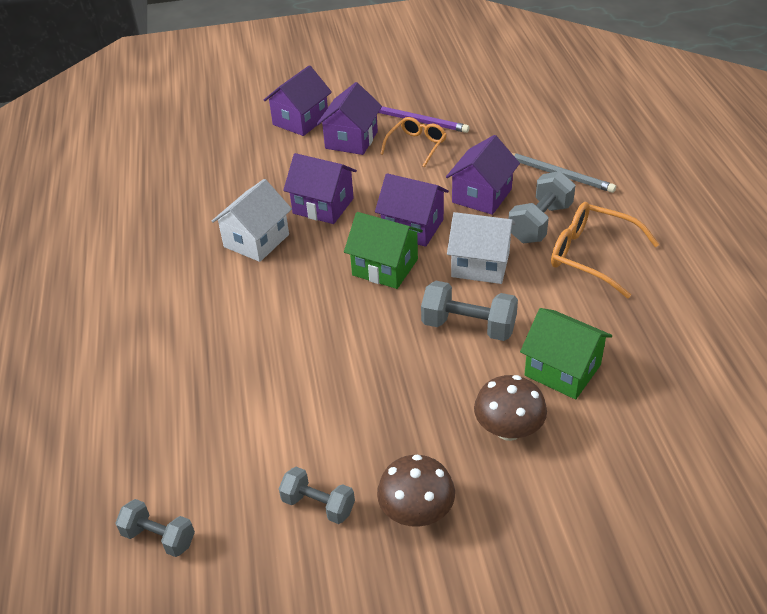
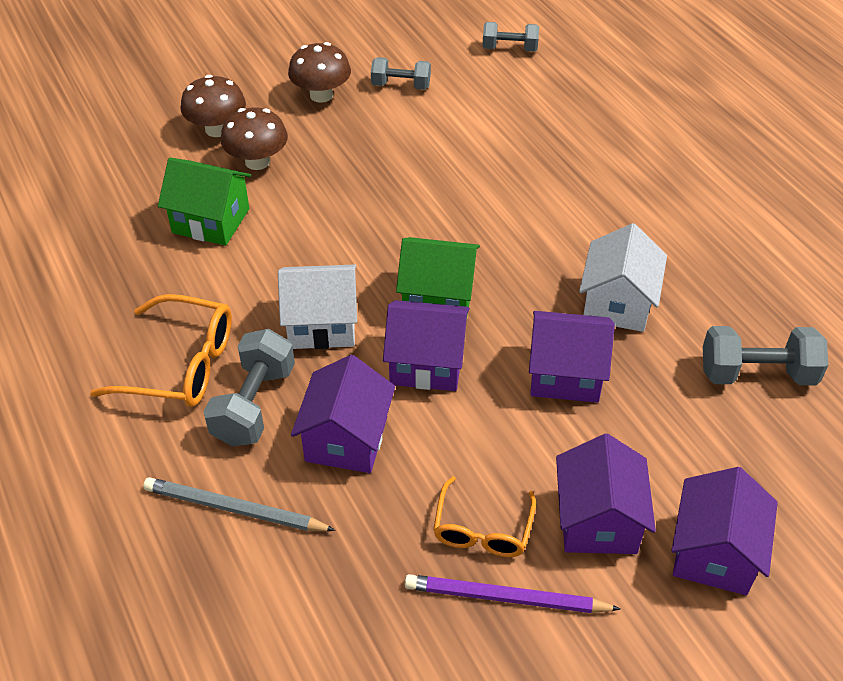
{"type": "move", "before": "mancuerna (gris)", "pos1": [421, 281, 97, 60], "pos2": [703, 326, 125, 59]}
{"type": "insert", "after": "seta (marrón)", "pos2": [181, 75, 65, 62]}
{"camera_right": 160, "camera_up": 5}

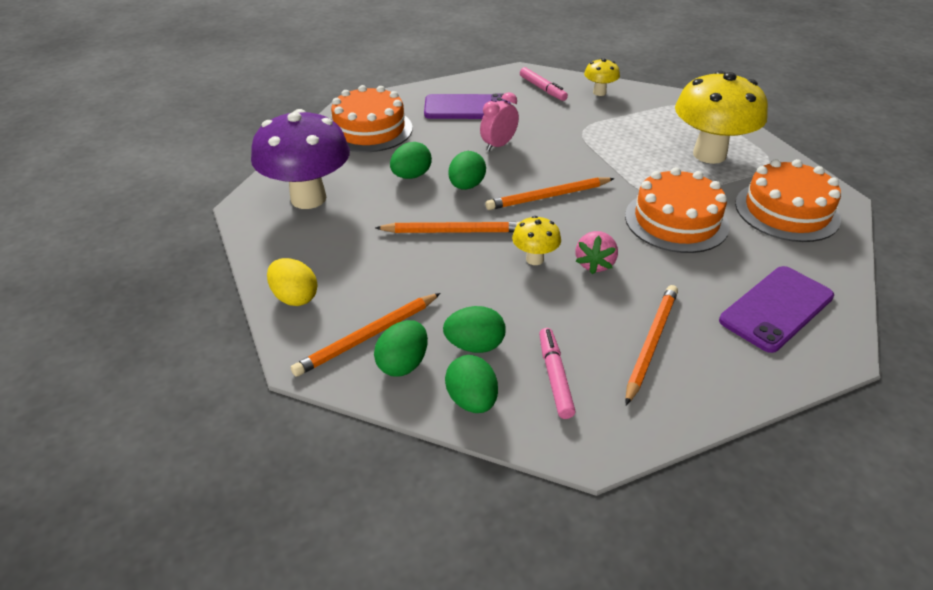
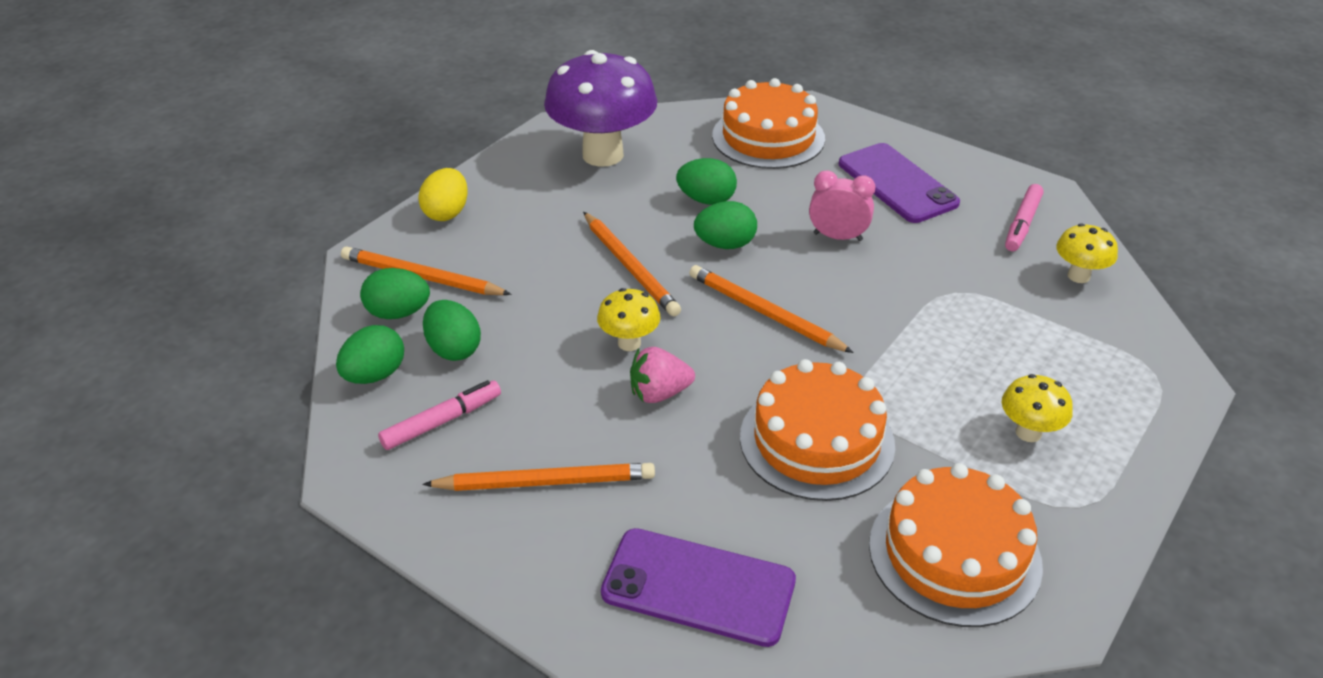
{"type": "resize", "before": "seta (amarillo)", "pos1": [675, 71, 93, 93], "pos2": [1002, 374, 71, 68], "scale": 0.46}
{"camera_right": 60, "camera_up": 0}

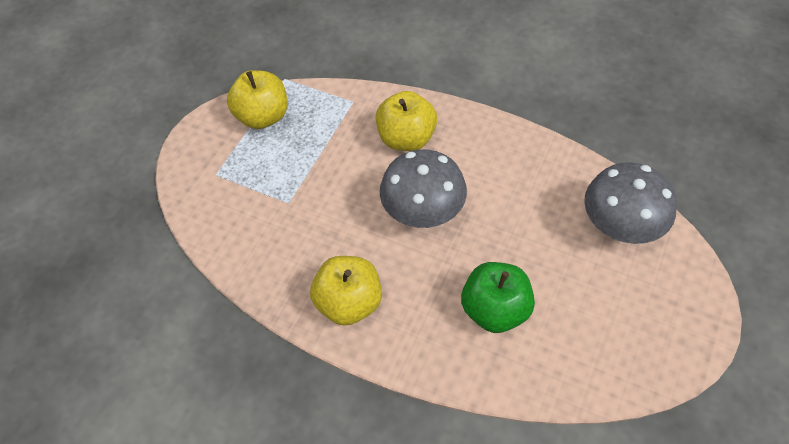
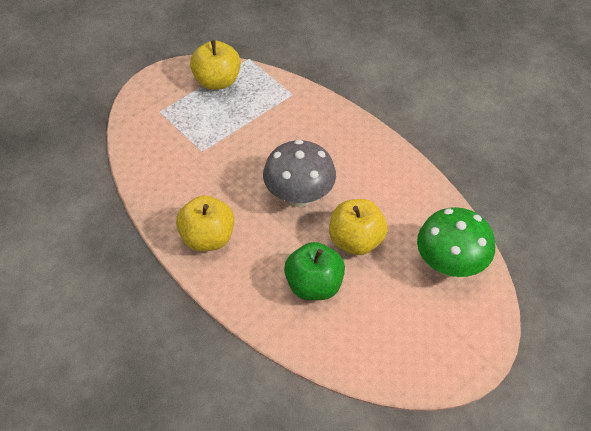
{"type": "move", "before": "manzana (amarillo)", "pos1": [376, 91, 61, 60], "pos2": [329, 199, 59, 56]}
{"type": "recolor", "before": "seta (gris)", "after": "seta (verde)", "pos1": [584, 162, 93, 82], "pos2": [417, 207, 78, 70]}
{"camera_right": 20, "camera_up": -5}

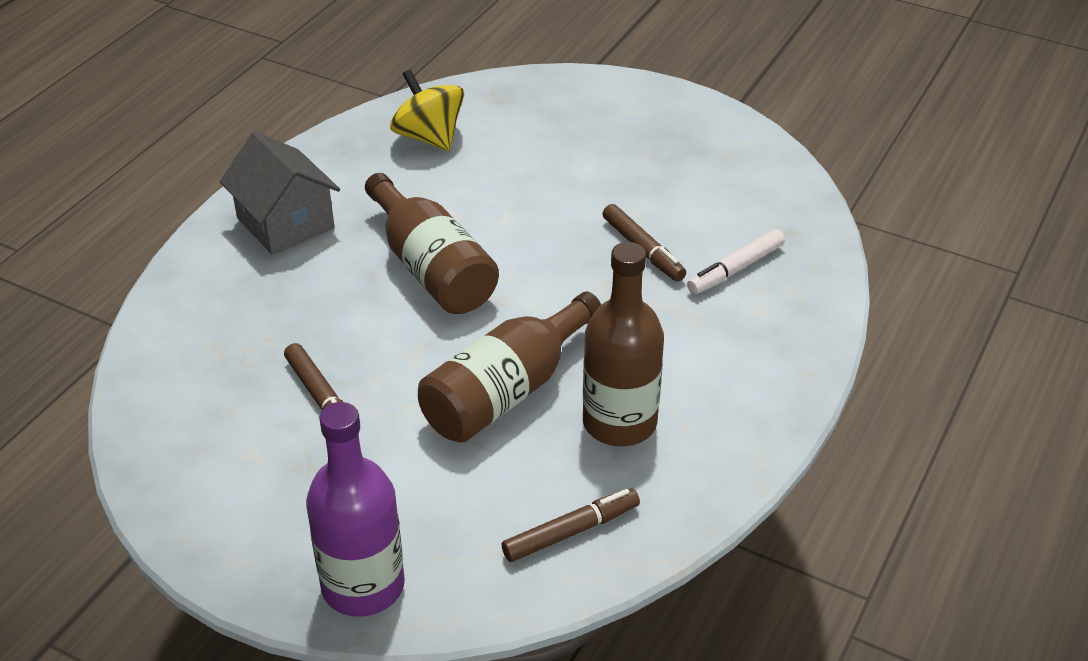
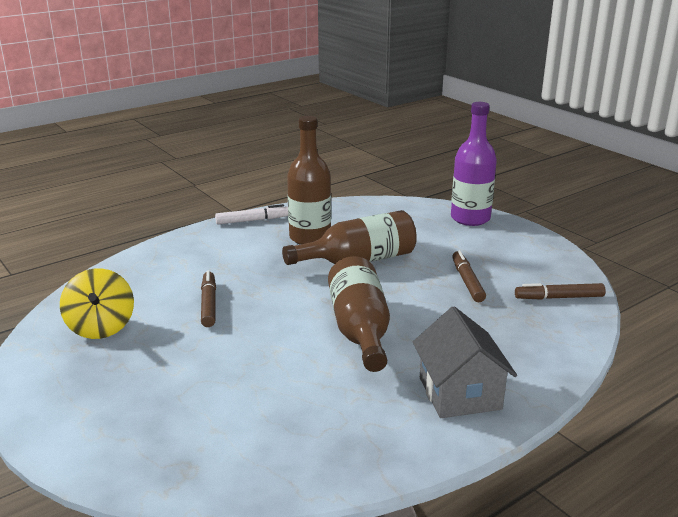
{"type": "move", "before": "peonza (amarillo)", "pos1": [390, 69, 74, 82], "pos2": [60, 268, 74, 71]}
{"type": "move", "before": "rotulador (marrón)", "pos1": [502, 488, 138, 74], "pos2": [515, 283, 90, 17]}
{"type": "move", "before": "rotulador (blanco)", "pos1": [687, 229, 98, 65], "pos2": [215, 204, 73, 20]}
{"camera_right": -155, "camera_up": -15}

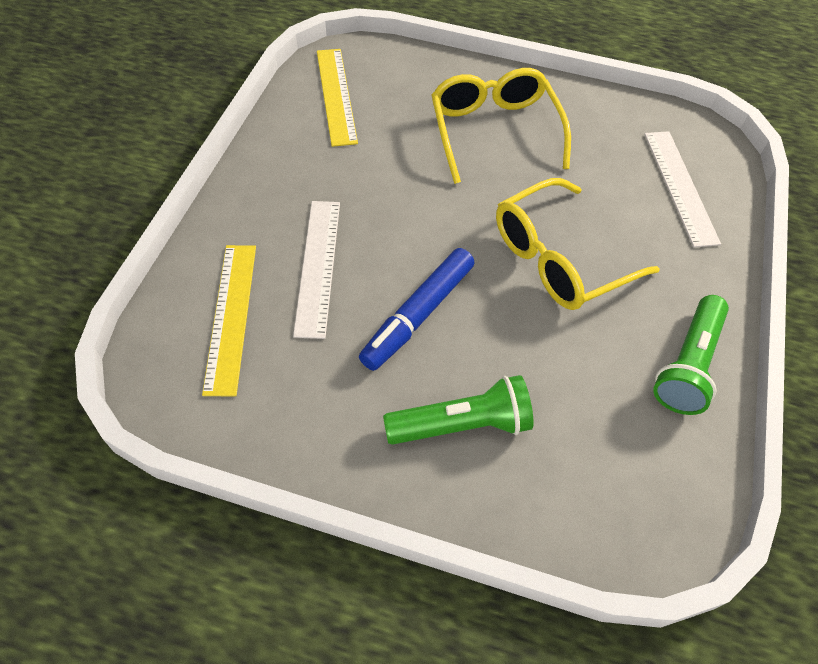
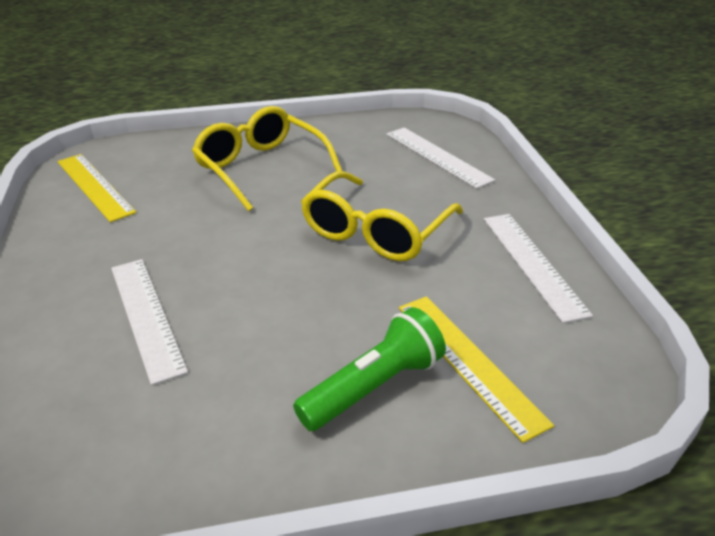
{"type": "move", "before": "regla (amarillo)", "pos1": [202, 245, 54, 151], "pos2": [399, 296, 155, 147]}
{"type": "delete", "before": "rotulador (azul)", "pos1": [359, 248, 115, 123]}
{"type": "replace", "before": "lámpara de mano (verde)", "after": "regla (blanco)", "pos1": [653, 295, 76, 120], "pos2": [484, 214, 109, 109]}
{"camera_right": -25, "camera_up": -20}

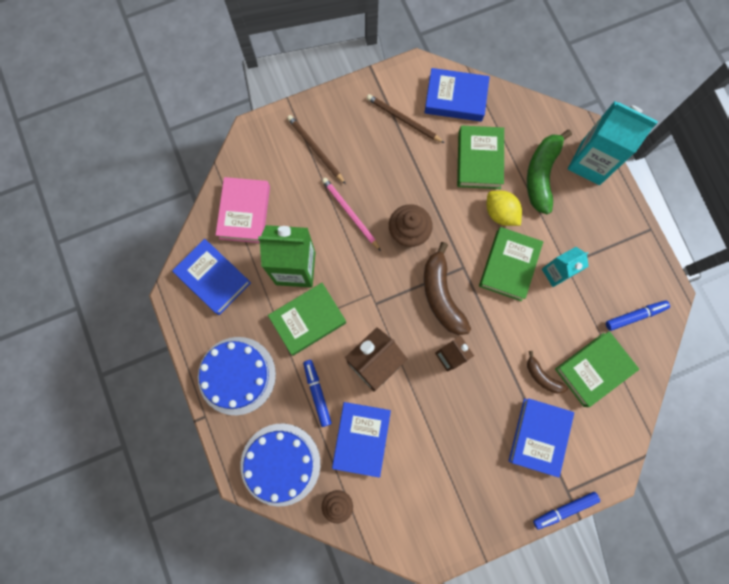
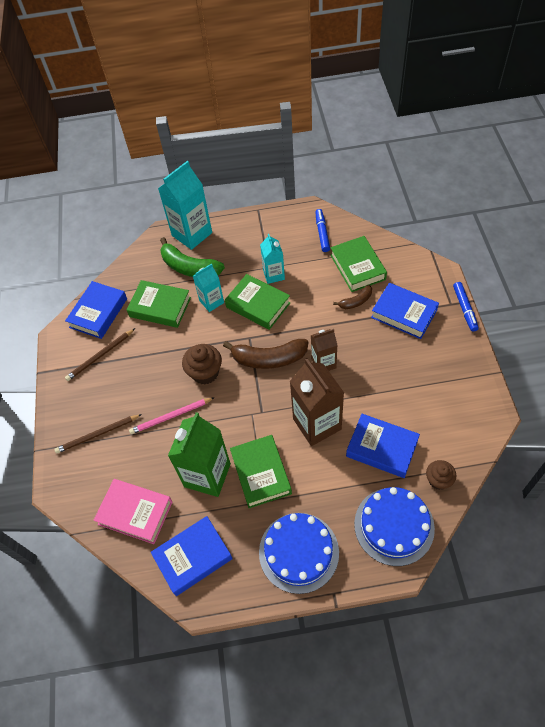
{"type": "delete", "before": "rotulador (azul)", "pos1": [303, 360, 29, 67]}
{"type": "replace", "before": "limón (amarillo)", "after": "cartón de leche (turquesa)", "pos1": [487, 190, 35, 36], "pos2": [193, 263, 31, 49]}
{"camera_right": -70, "camera_up": -20}

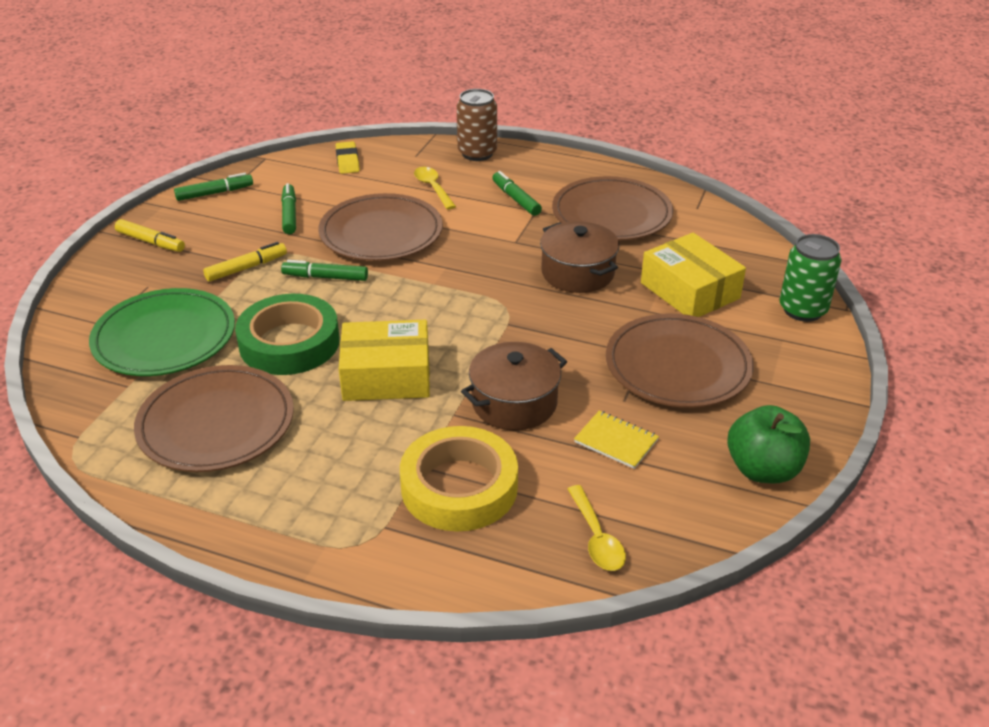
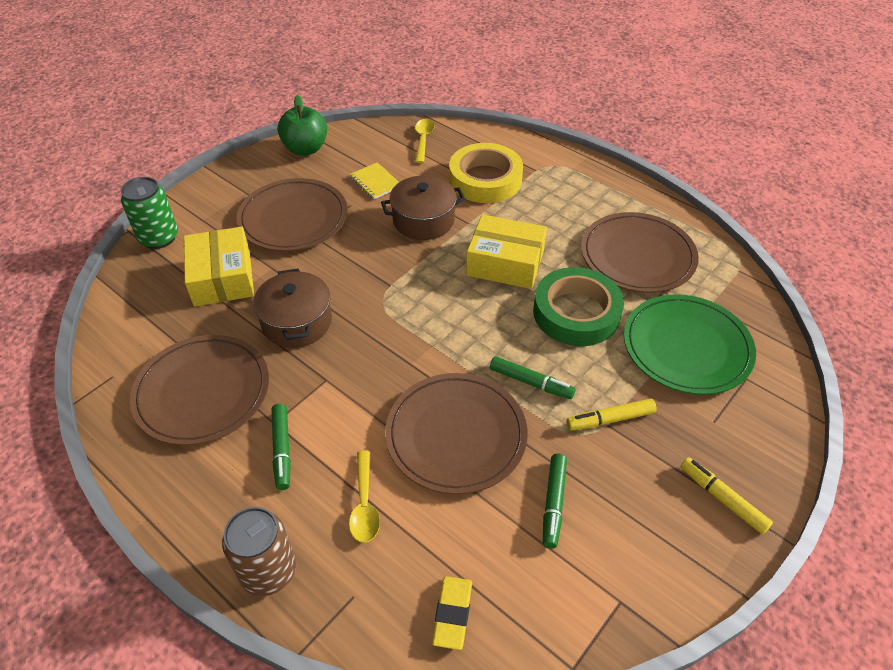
{"type": "delete", "before": "rotulador (verde)", "pos1": [174, 173, 79, 28]}
{"camera_right": -160, "camera_up": 10}

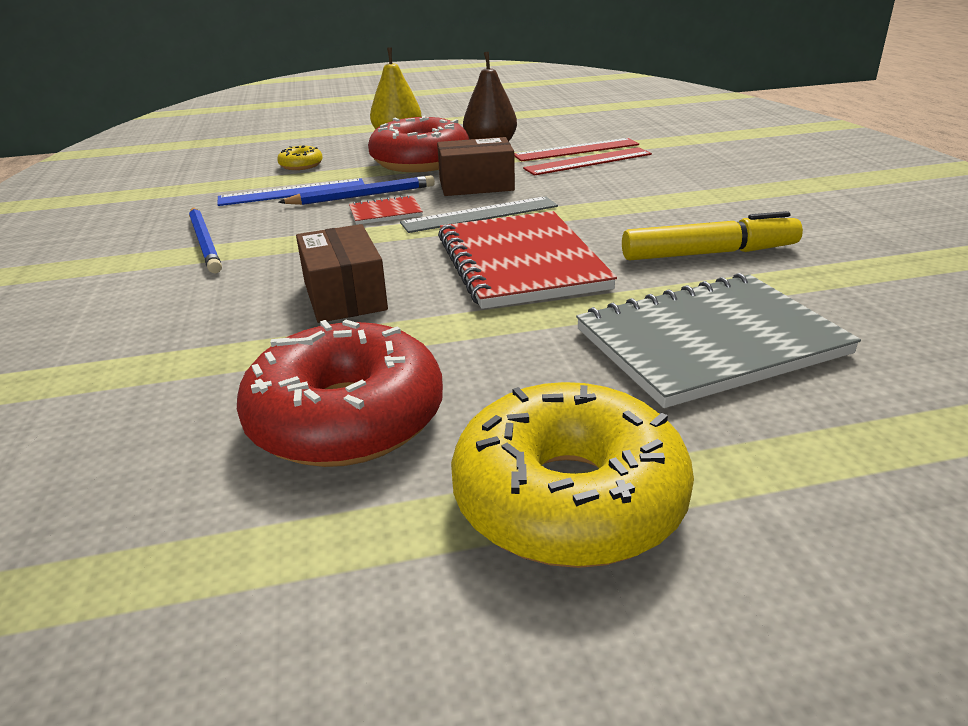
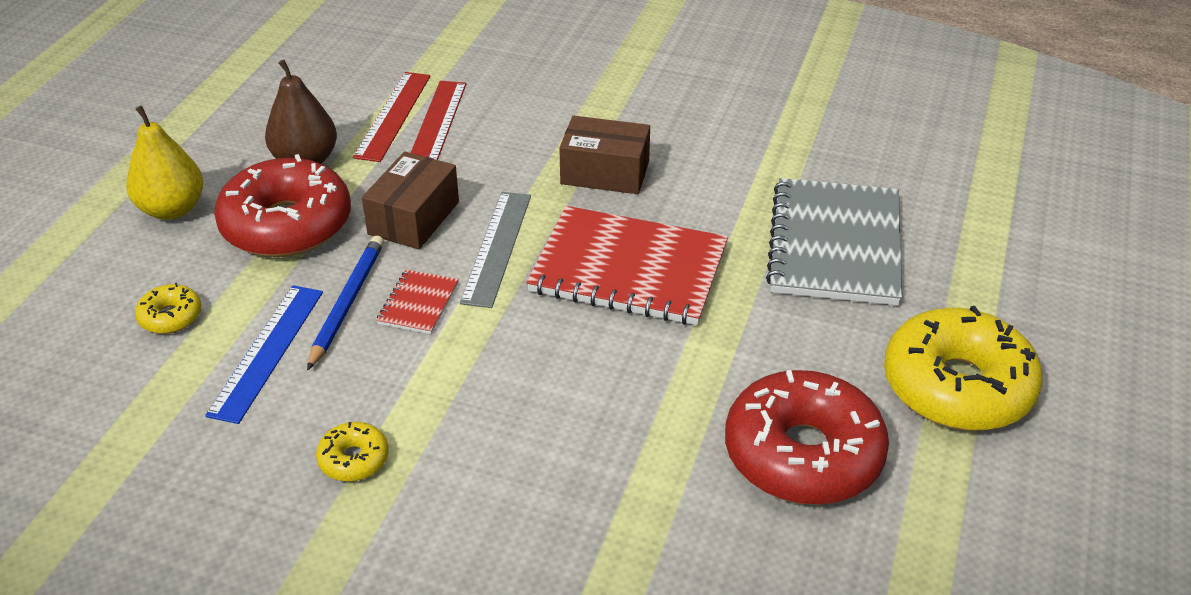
{"type": "replace", "before": "lápiz (azul)", "after": "rosquilla (amarillo)", "pos1": [189, 207, 33, 66], "pos2": [316, 422, 72, 60]}
{"type": "move", "before": "caja (marrón)", "pos1": [296, 224, 92, 99], "pos2": [559, 116, 91, 78]}
{"type": "delete", "before": "rotulador (amarillo)", "pos1": [622, 211, 181, 49]}
{"camera_right": -60, "camera_up": 10}

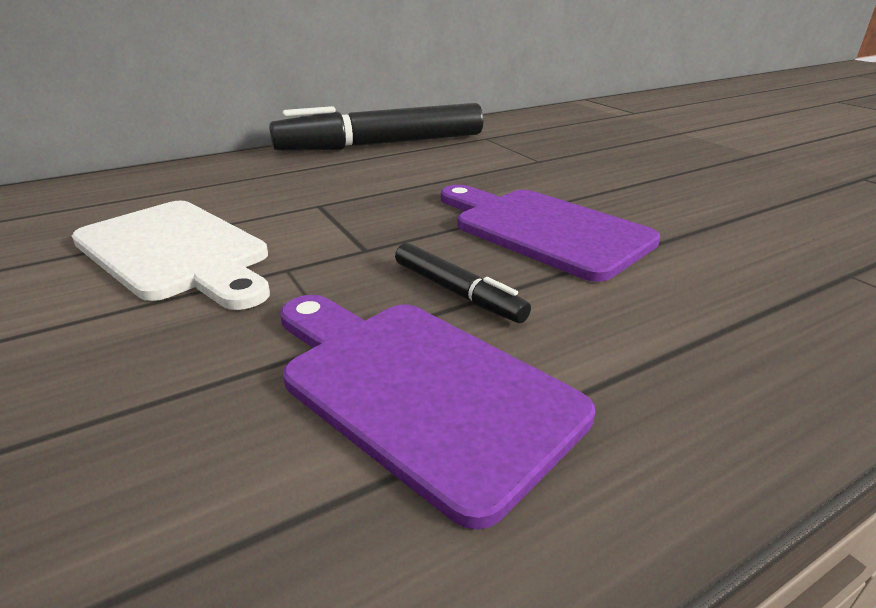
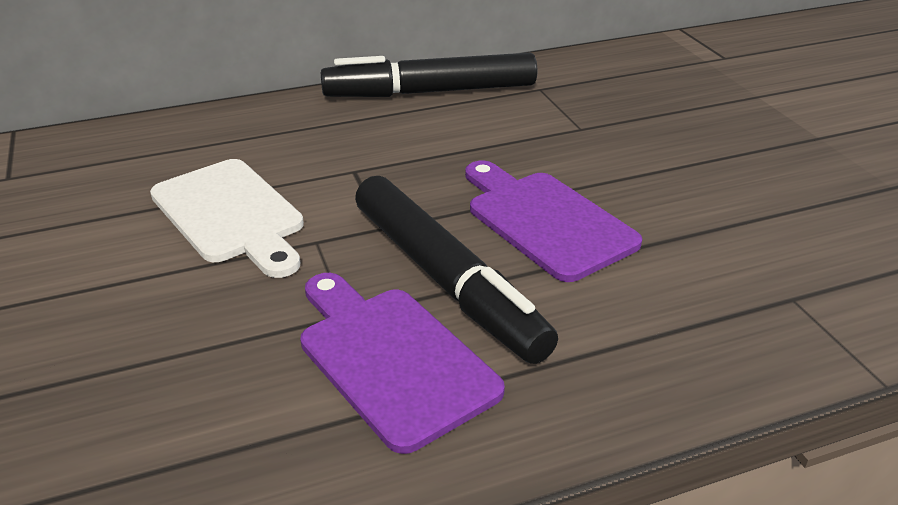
{"type": "resize", "before": "rotulador (negro)", "pos1": [395, 243, 136, 80], "pos2": [355, 176, 203, 188], "scale": 2.21}
{"camera_right": 10, "camera_up": 5}

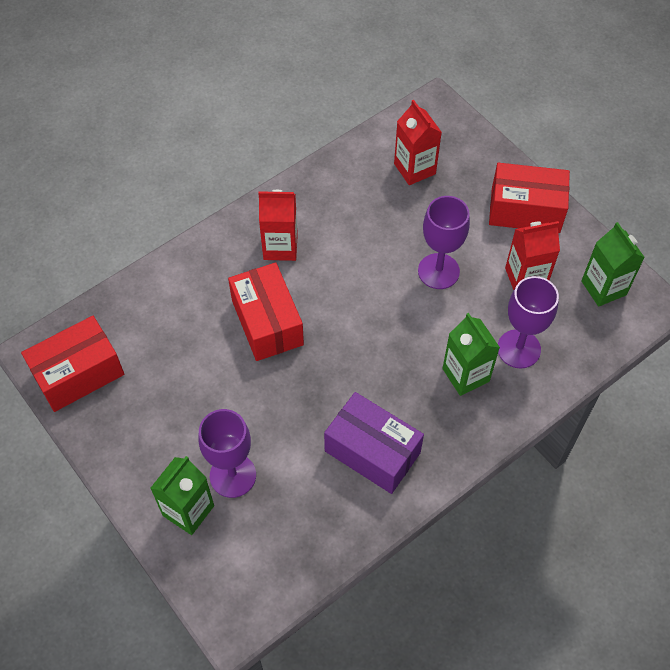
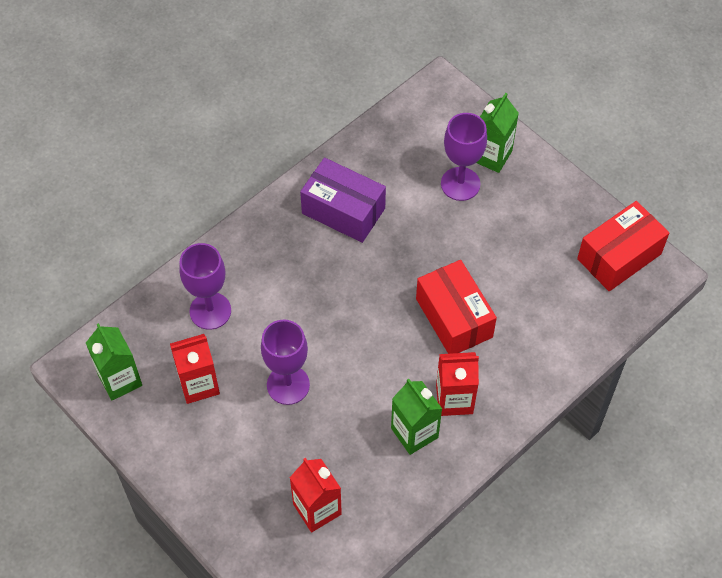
{"type": "move", "before": "cartón de leche (verde)", "pos1": [442, 313, 58, 83], "pos2": [391, 379, 51, 76]}
{"type": "delete", "before": "caja (rojo)", "pos1": [489, 163, 81, 70]}
{"camera_right": 175, "camera_up": 0}

